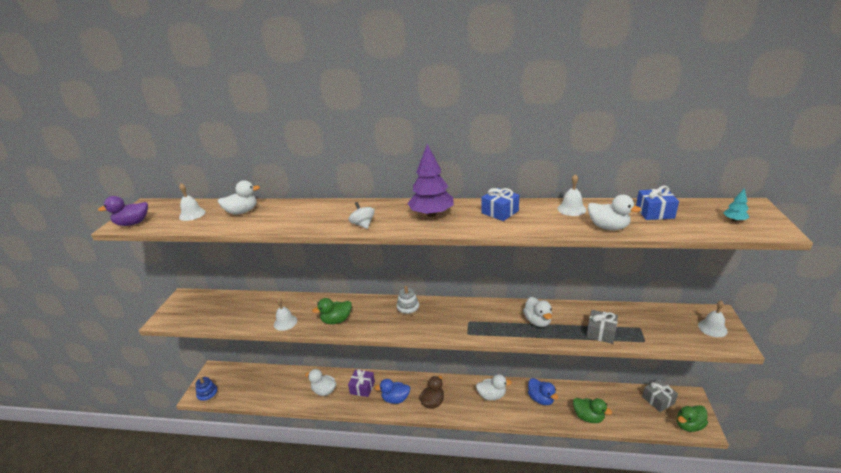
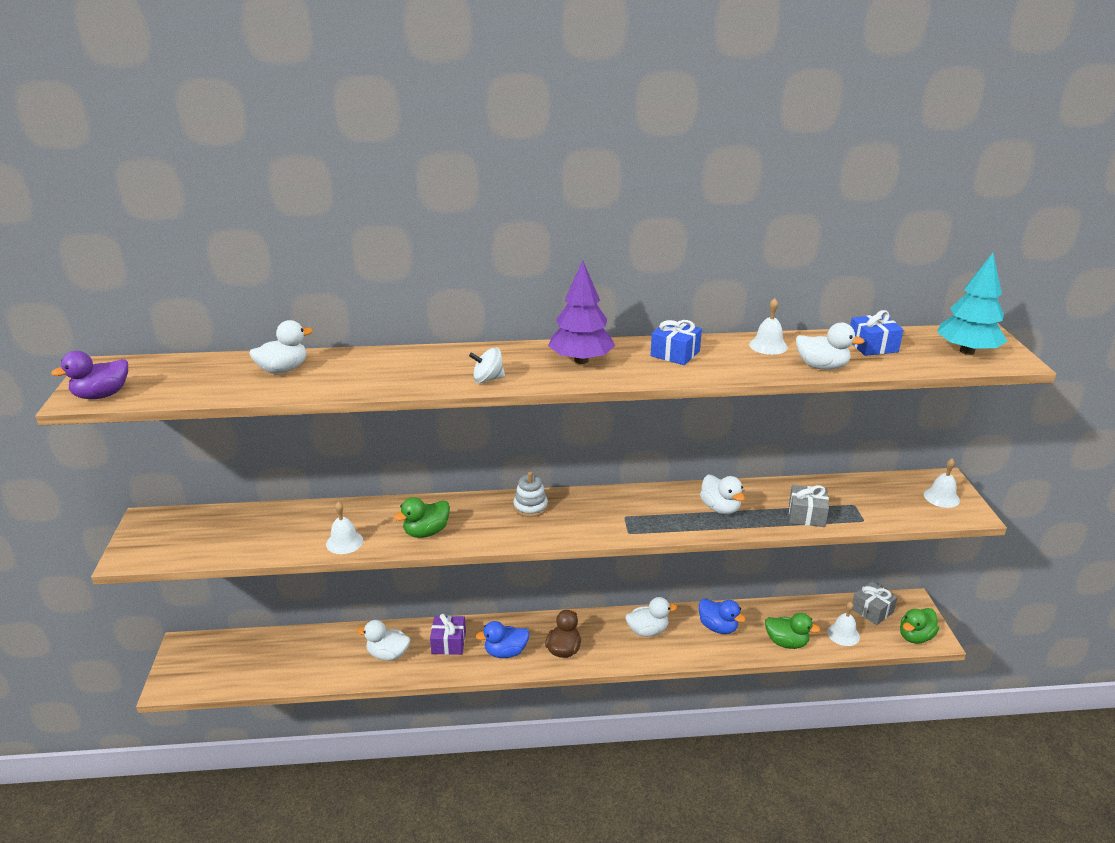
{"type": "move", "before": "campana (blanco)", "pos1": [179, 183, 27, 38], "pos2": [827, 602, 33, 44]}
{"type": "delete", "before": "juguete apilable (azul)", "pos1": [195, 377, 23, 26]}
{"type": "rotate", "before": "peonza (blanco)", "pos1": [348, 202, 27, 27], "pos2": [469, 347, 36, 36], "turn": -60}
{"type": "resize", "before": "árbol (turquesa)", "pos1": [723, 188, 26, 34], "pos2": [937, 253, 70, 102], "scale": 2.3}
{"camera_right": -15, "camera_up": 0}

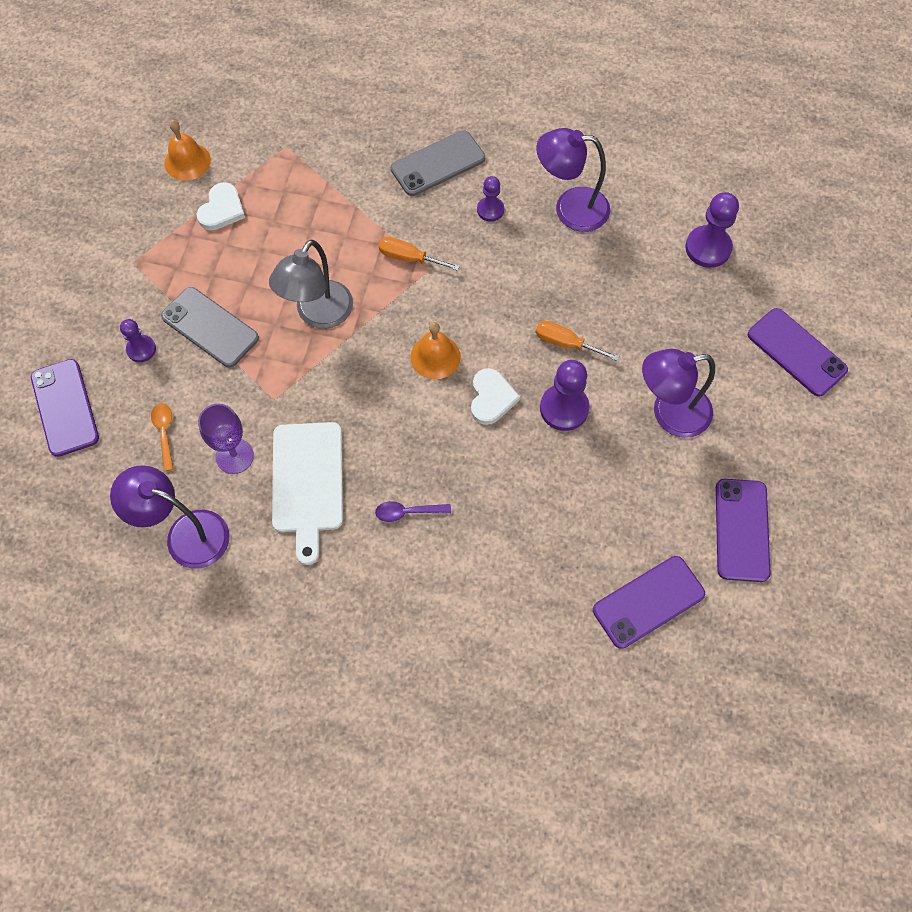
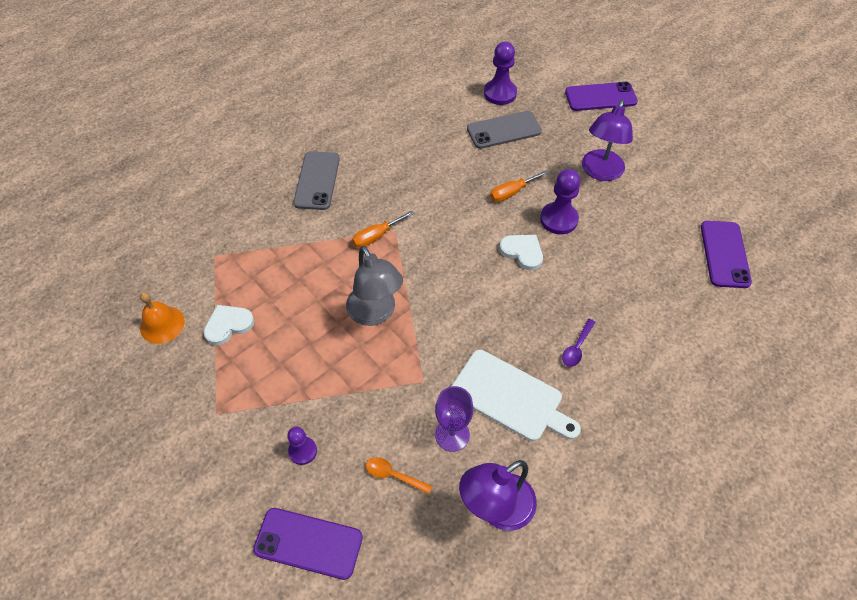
{"type": "move", "before": "móvil (gris)", "pos1": [161, 287, 98, 80], "pos2": [467, 111, 75, 38]}
{"type": "rotate", "before": "corazón (blanco)", "pos1": [197, 182, 48, 48], "pos2": [204, 305, 50, 40], "turn": -90}
{"type": "delete", "before": "campana (naranja)", "pos1": [411, 322, 50, 57]}
{"type": "delete", "before": "peón (morado)", "pos1": [477, 176, 27, 46]}
{"type": "delete", "before": "lámpara (morado)", "pos1": [536, 128, 74, 104]}
{"type": "delete", "before": "móvil (morado)", "pos1": [716, 479, 55, 103]}
{"camera_right": -55, "camera_up": -10}

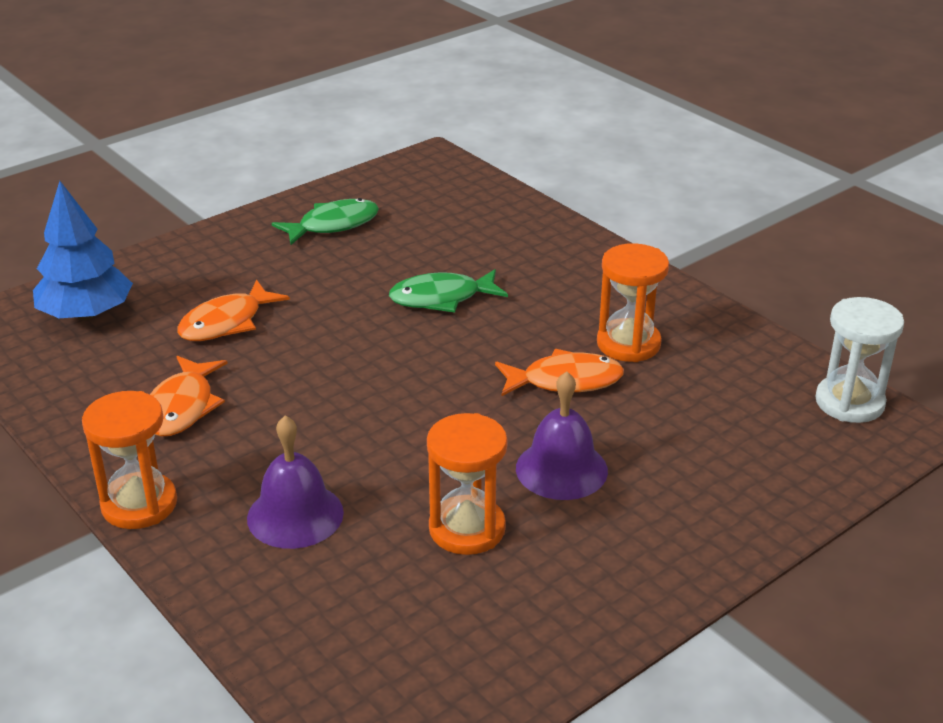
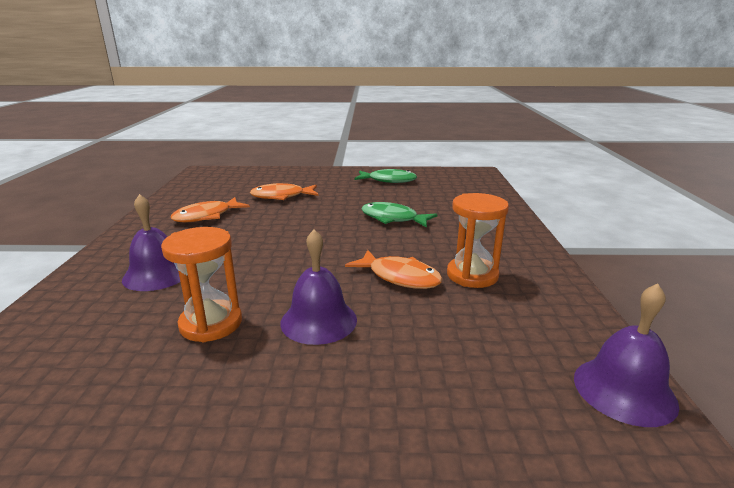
{"type": "delete", "before": "árbol (azul)", "pos1": [33, 181, 100, 139]}
{"type": "delete", "before": "reloj de arena (naranja)", "pos1": [82, 391, 95, 138]}
{"type": "replace", "before": "reloj de arena (blanco)", "after": "campana (morado)", "pos1": [815, 297, 89, 126], "pos2": [574, 283, 105, 144]}
{"camera_right": 40, "camera_up": -10}

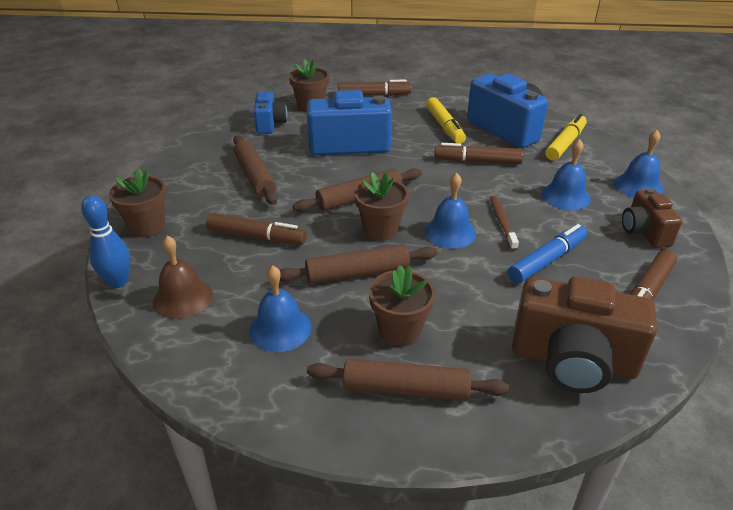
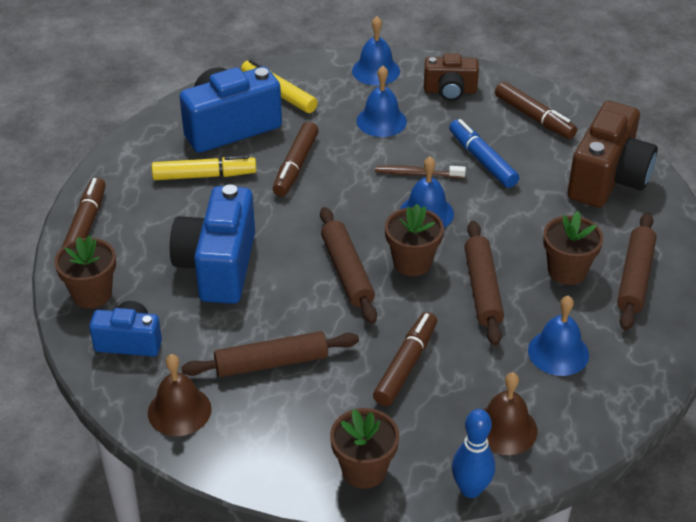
{"type": "insert", "after": "campana (marrón)", "pos2": [148, 354, 64, 82]}
{"camera_right": -80, "camera_up": 5}

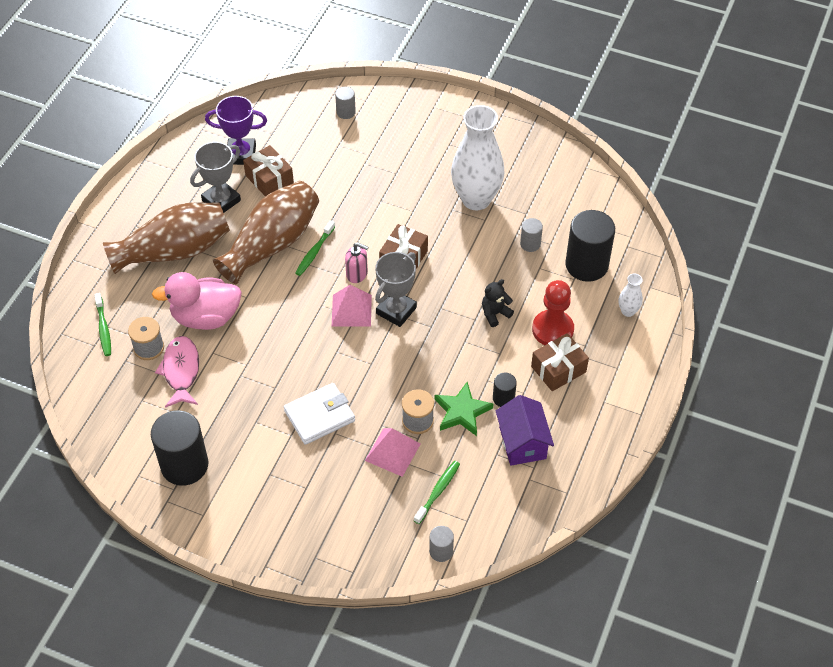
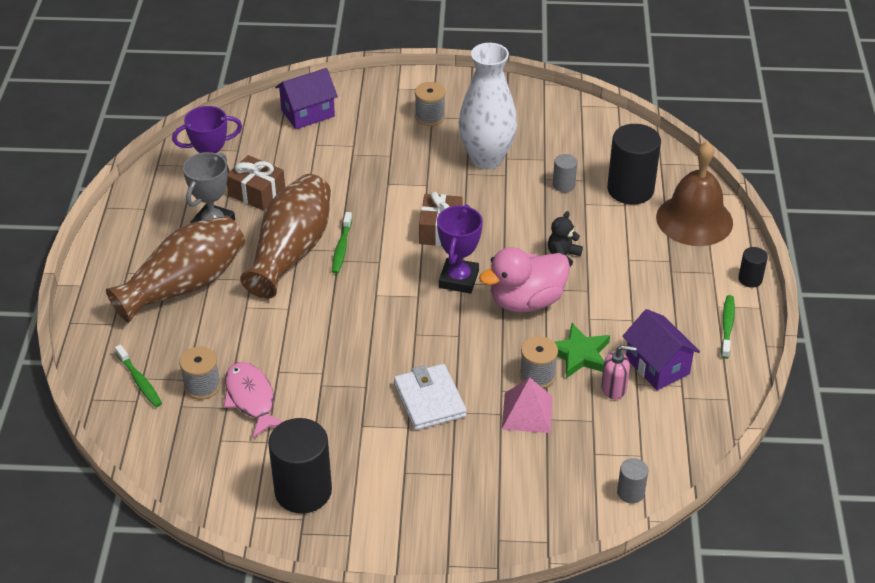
{"type": "move", "before": "pato (rosa)", "pos1": [152, 272, 90, 58], "pos2": [479, 247, 91, 65]}
{"type": "rotate", "before": "cartera (blanco)", "pos1": [284, 383, 71, 62], "pos2": [394, 364, 73, 66], "turn": -60}
{"type": "delete", "before": "pirámide (rosa)", "pos1": [332, 285, 40, 42]}
{"type": "replace", "before": "cilindro (gris)", "after": "casa (morado)", "pos1": [335, 87, 21, 32], "pos2": [275, 68, 63, 61]}
{"type": "move", "before": "dispensador de jabón (rosa)", "pos1": [345, 242, 24, 41], "pos2": [601, 345, 35, 54]}
{"type": "recolor", "before": "trofeo (gris)", "after": "trofeo (morado)", "pos1": [375, 252, 42, 75], "pos2": [437, 204, 46, 90]}
{"type": "move", "before": "cepillo de dientes (verde)", "pos1": [414, 461, 46, 63], "pos2": [721, 295, 14, 64]}
{"type": "move", "before": "cilindro (negro)", "pos1": [493, 373, 24, 34], "pos2": [738, 247, 30, 41]}
{"type": "delete", "before": "regalo (marrón)", "pos1": [531, 333, 58, 58]}
{"type": "delete", "before": "peón (rojo)", "pos1": [532, 280, 42, 65]}
{"type": "replace", "before": "florero (blanco)", "after": "campana (marrón)", "pos1": [618, 273, 25, 44], "pos2": [656, 141, 77, 105]}
{"type": "insert", "after": "carrete (gris)", "pos2": [415, 82, 31, 44]}
{"camera_right": -20, "camera_up": -10}

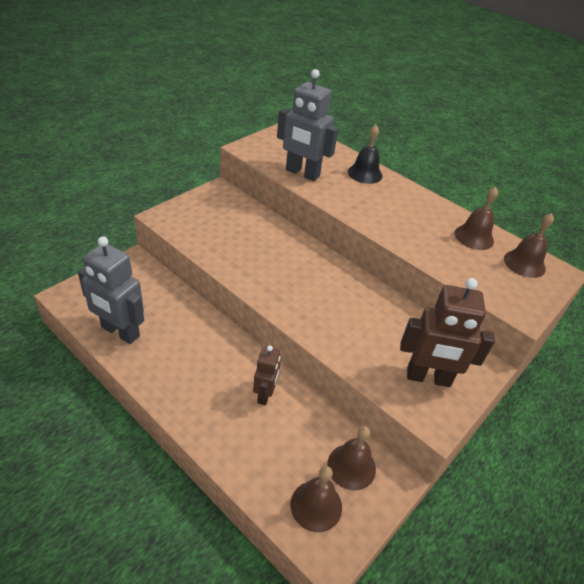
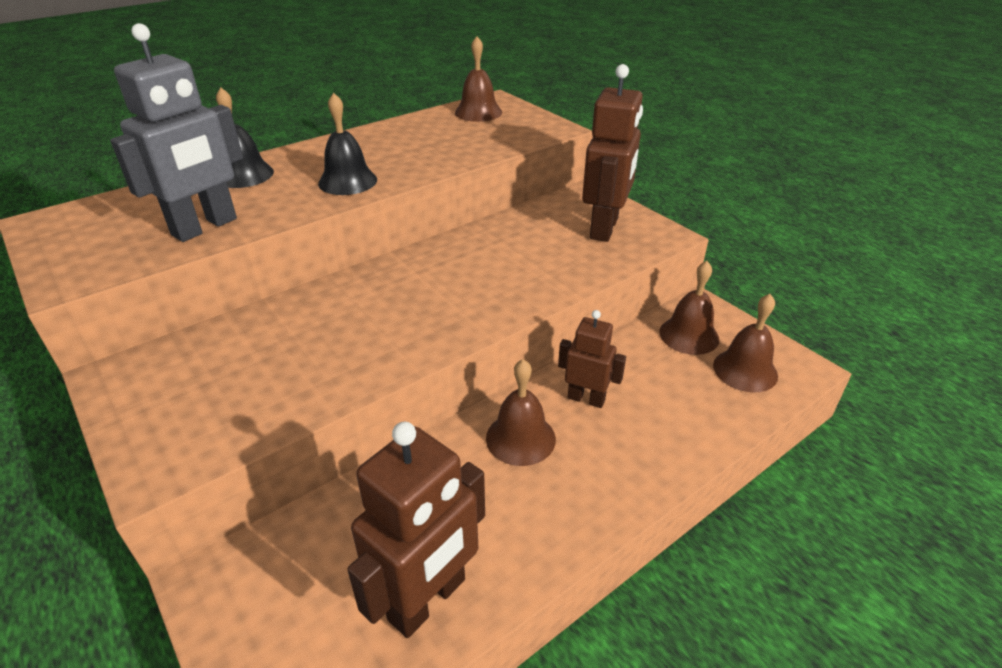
{"type": "recolor", "before": "robot (gris)", "after": "robot (marrón)", "pos1": [78, 236, 66, 108], "pos2": [347, 422, 138, 216]}
{"type": "move", "before": "campana (marrón)", "pos1": [455, 187, 43, 63], "pos2": [486, 359, 70, 107]}
{"type": "insert", "after": "campana (negro)", "pos2": [318, 93, 59, 102]}
{"camera_right": -75, "camera_up": -5}

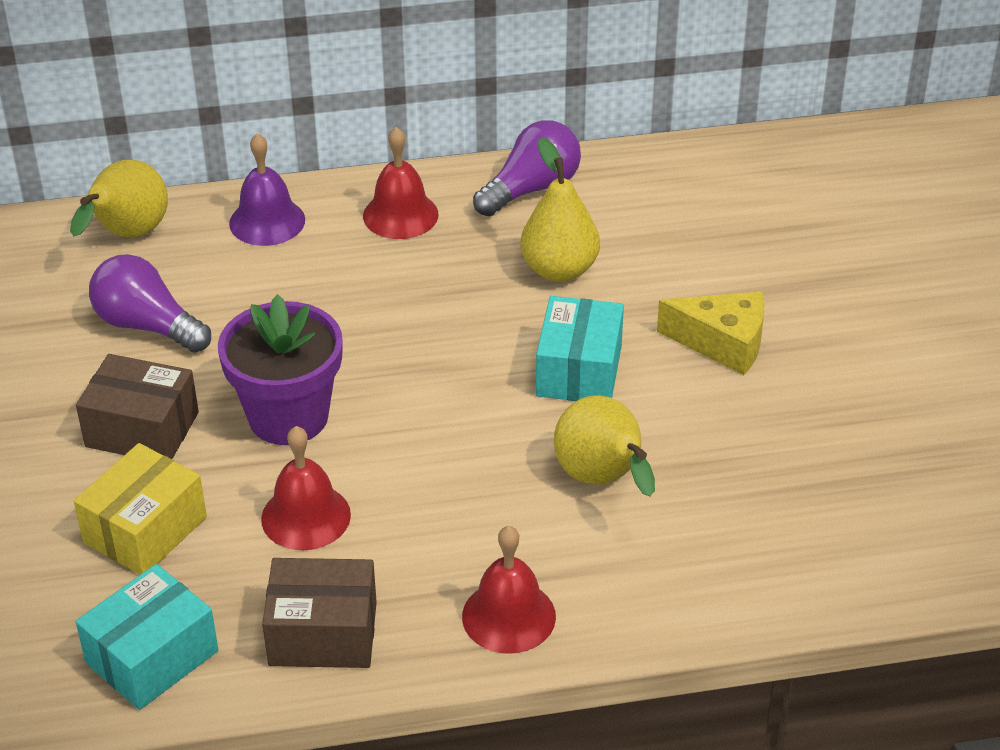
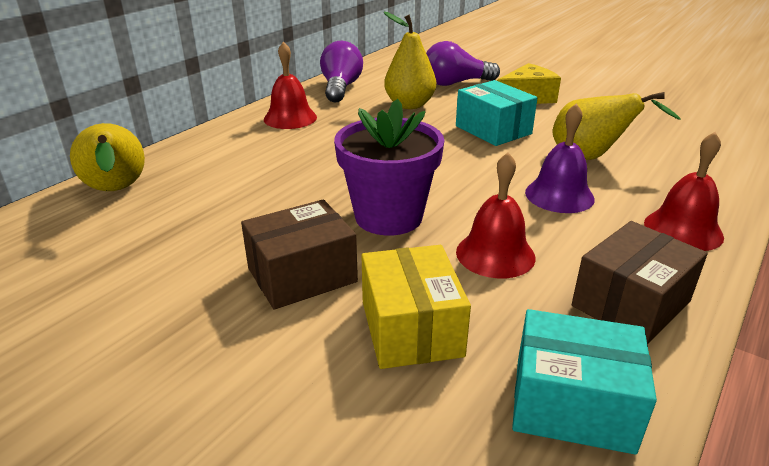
{"type": "rotate", "before": "caja (turquesa)", "pos1": [76, 564, 143, 146], "pos2": [512, 309, 145, 146], "turn": -75}
{"type": "move", "before": "bombilla (morado)", "pos1": [89, 254, 122, 99], "pos2": [426, 41, 74, 45]}
{"type": "move", "before": "campana (morado)", "pos1": [229, 133, 76, 113], "pos2": [525, 103, 70, 110]}
{"camera_right": -45, "camera_up": -10}

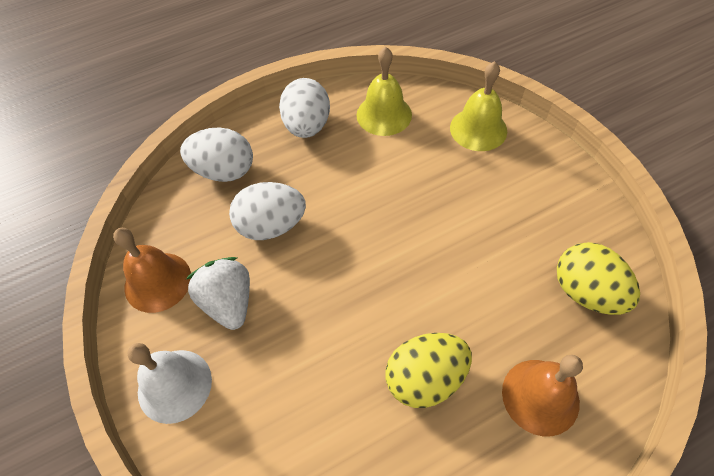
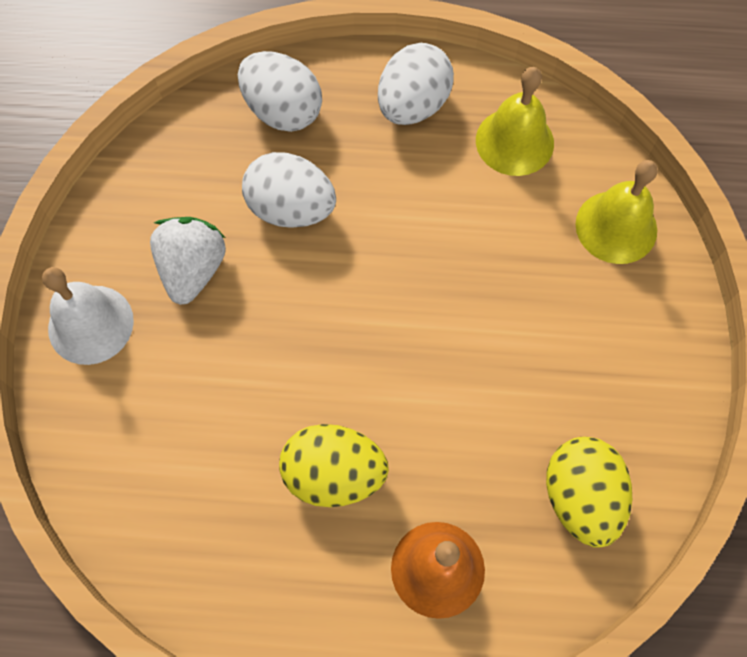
{"type": "delete", "before": "campana (naranja)", "pos1": [113, 228, 78, 85]}
{"camera_right": 30, "camera_up": 10}

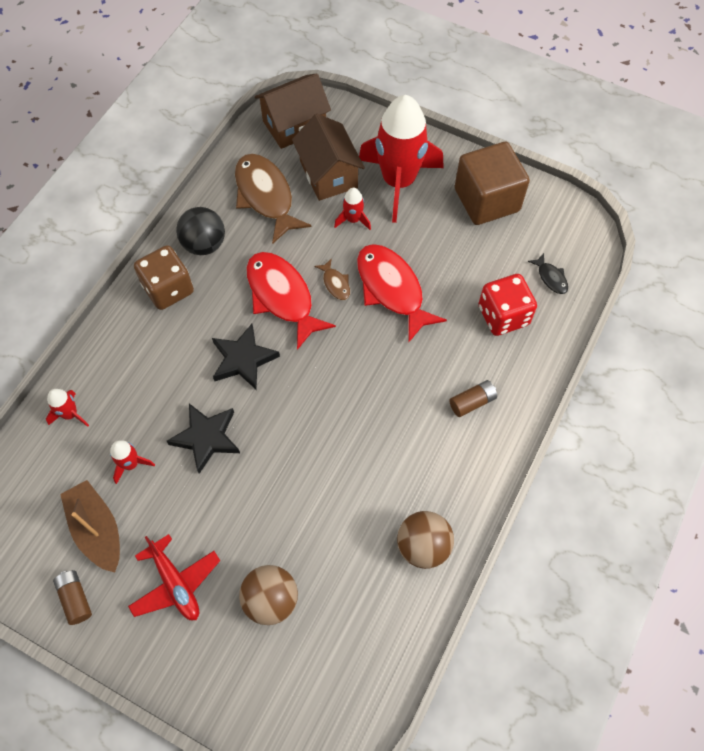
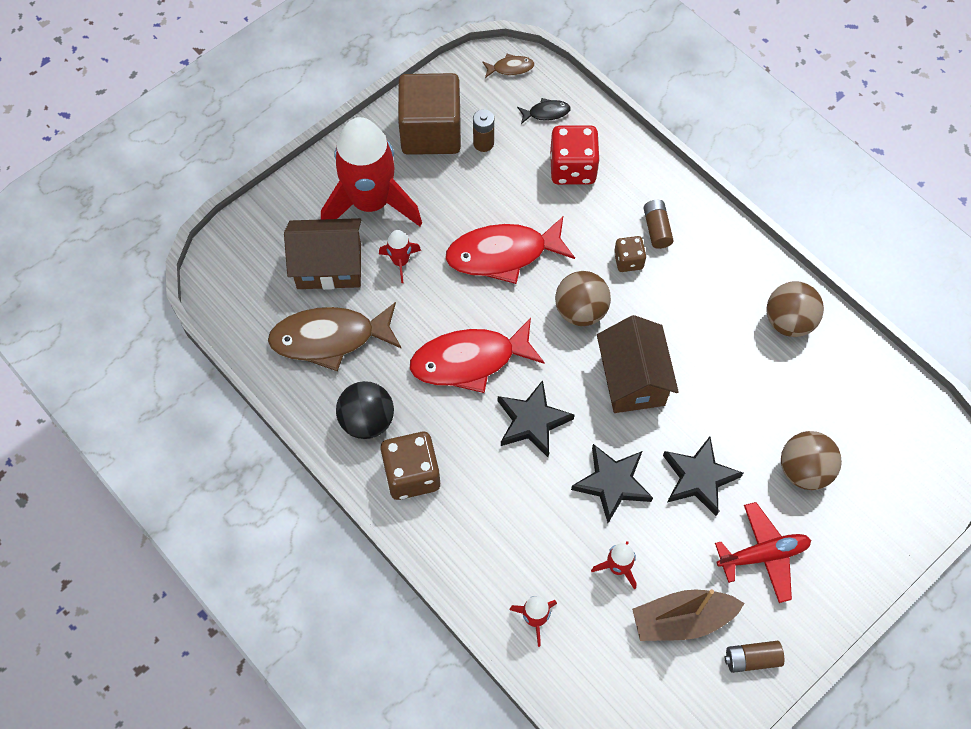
{"type": "move", "before": "casa (marrón)", "pos1": [255, 73, 76, 76], "pos2": [597, 315, 82, 98]}
{"type": "move", "before": "pez (marrón)", "pos1": [314, 258, 36, 42], "pos2": [482, 54, 52, 24]}
{"type": "insert", "after": "pila (marrón)", "pos2": [473, 109, 21, 43]}
{"type": "insert", "after": "pelota (marrón)", "pos2": [555, 271, 56, 55]}
{"type": "insert", "after": "dado (marrón)", "pos2": [614, 236, 32, 36]}
{"type": "insert", "after": "estrella (negro)", "pos2": [663, 437, 80, 79]}
{"camera_right": -70, "camera_up": 0}

